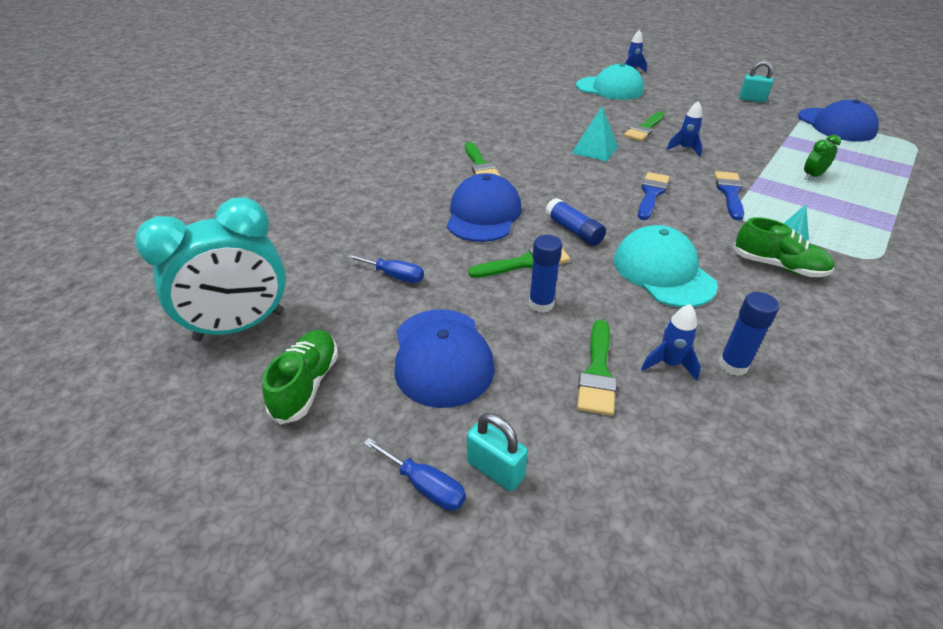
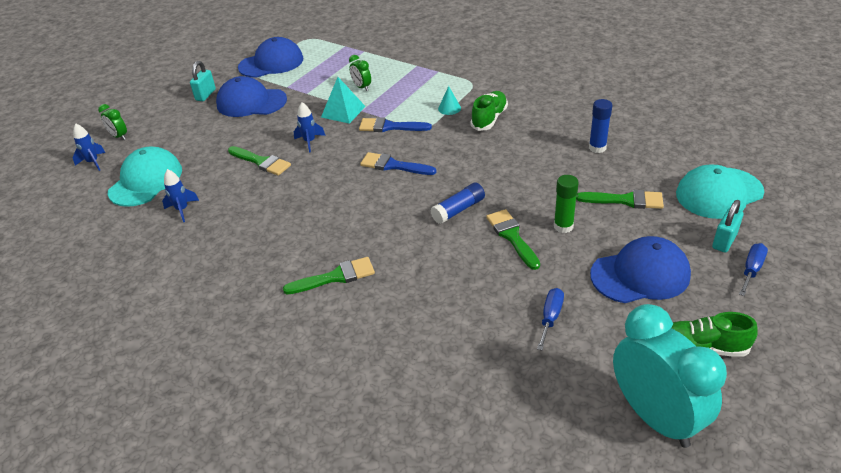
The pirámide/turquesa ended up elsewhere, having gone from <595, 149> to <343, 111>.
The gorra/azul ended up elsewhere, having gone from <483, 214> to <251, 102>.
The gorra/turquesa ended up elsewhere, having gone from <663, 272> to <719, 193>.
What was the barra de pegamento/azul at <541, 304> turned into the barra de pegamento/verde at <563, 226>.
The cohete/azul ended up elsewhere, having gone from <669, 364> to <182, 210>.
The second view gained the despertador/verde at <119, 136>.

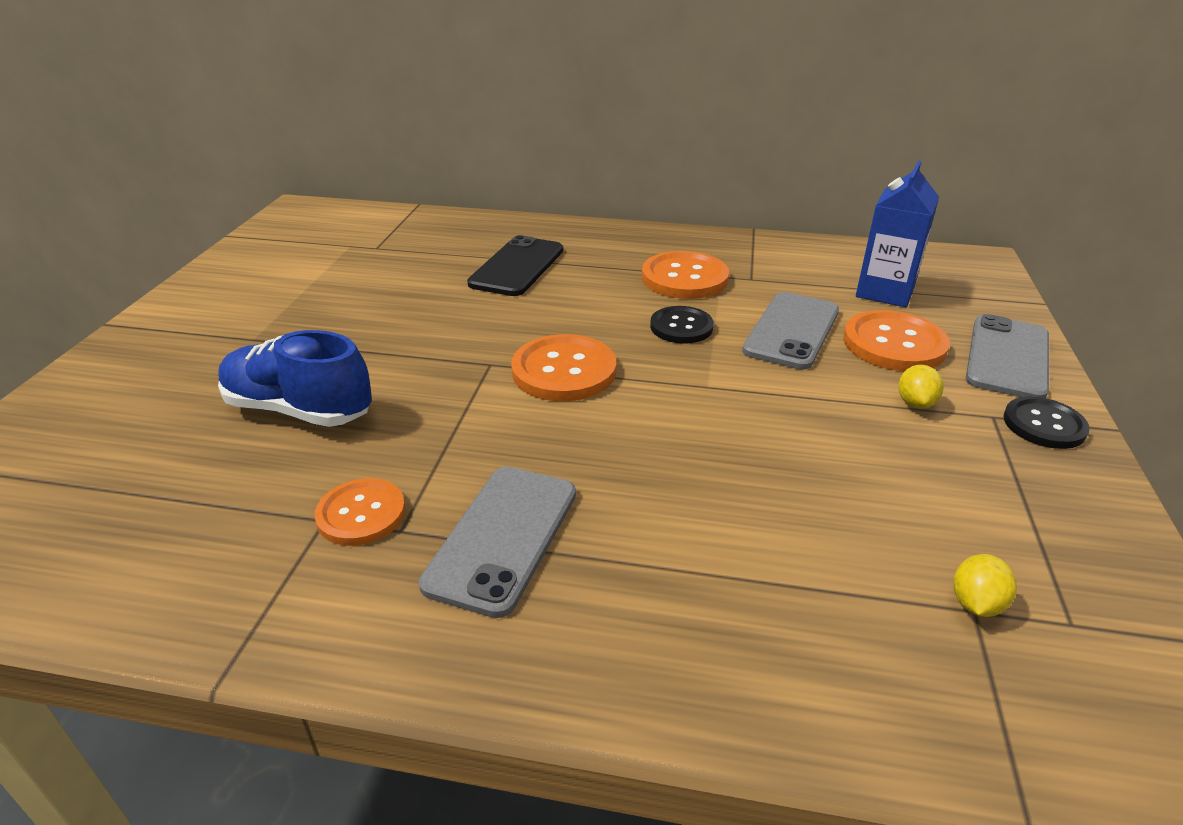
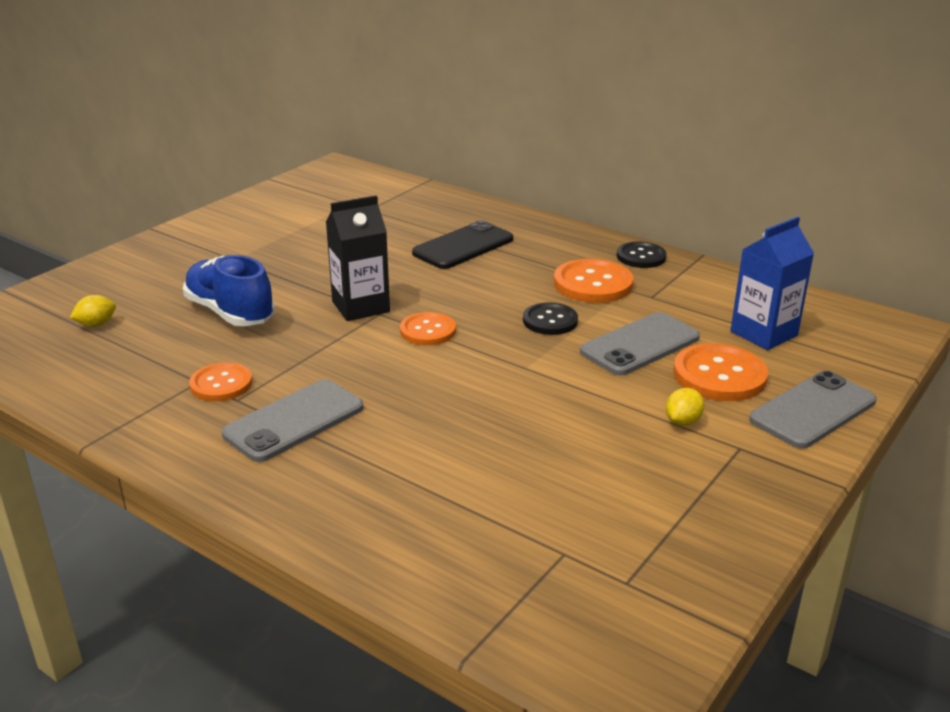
The size of the botón/naranja at <564, 371> changed by a factor of 0.65.
The botón/negro ended up elsewhere, having gone from <1044, 425> to <641, 257>.
The limón/amarillo ended up elsewhere, having gone from <976, 603> to <96, 324>.
The second view gained the cartón de leche/negro at <360, 307>.

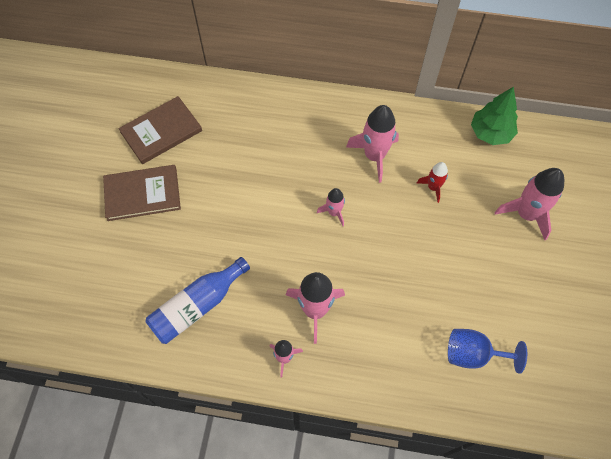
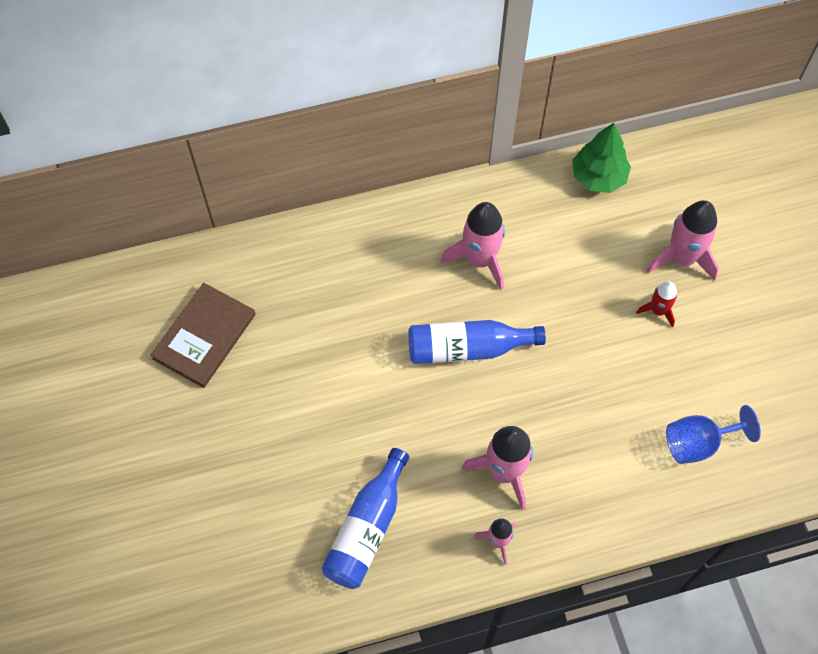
The cohete/rojo ended up elsewhere, having gone from <433, 187> to <658, 311>.
The second view lost the libro/marrón at <142, 194>.
Where the cohete/rosa stood at <334, 212>, the botella/azul came to stand at <467, 348>.

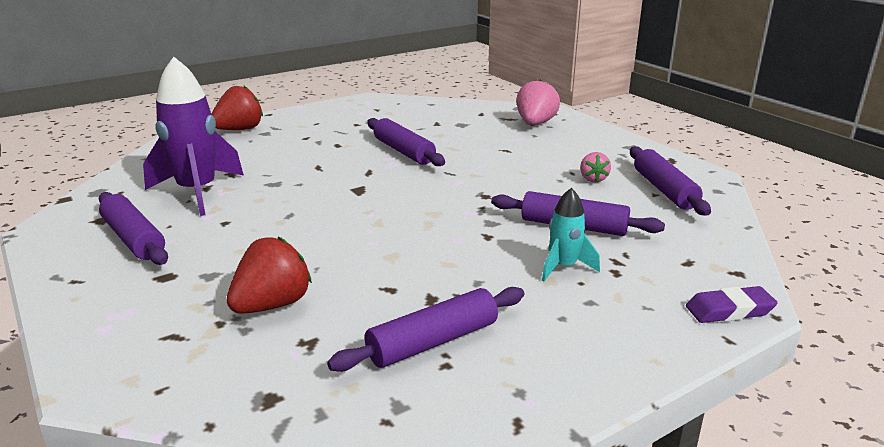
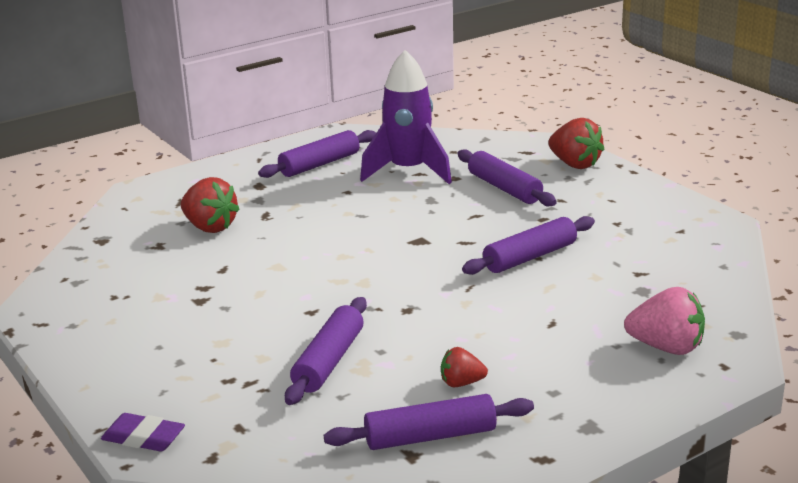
What was the fresa/rosa at <593, 179> turned into the fresa/rojo at <461, 383>.
The second view lost the cohete/turquesa at <564, 267>.
The goma de borrar/morado at <729, 310> ended up facing another way, 60 degrees counterclockwise from before.
The rodillo/morado ended up elsewhere, having gone from <433, 342> to <504, 188>.

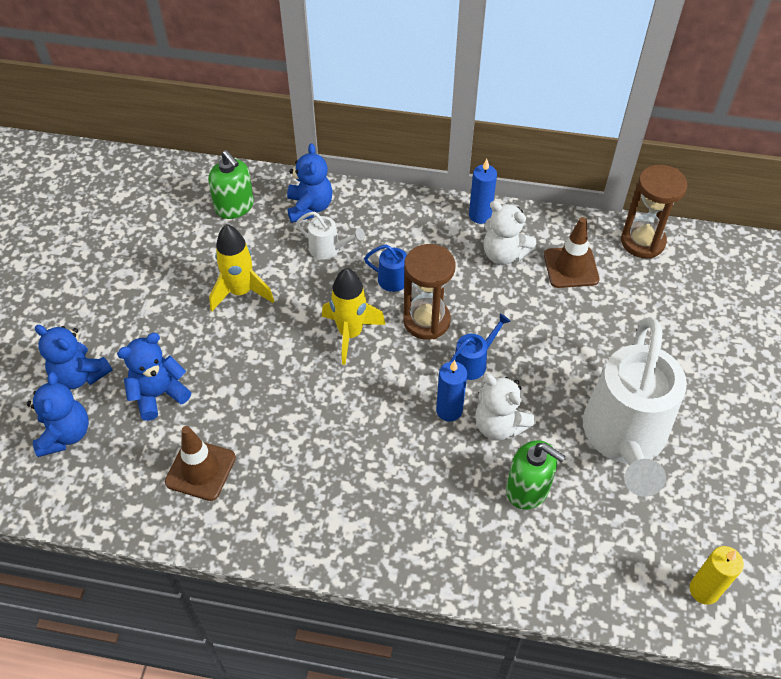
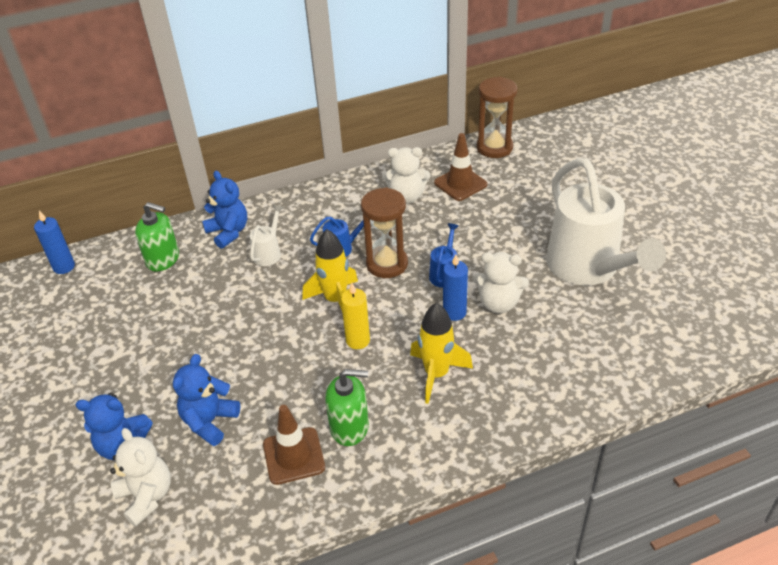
The vela/azul ended up elsewhere, having gone from <480, 215> to <64, 267>.
The regadera/blanco at <329, 249> ended up facing another way, 60 degrees counterclockwise from before.
The cohete/amarillo ended up elsewhere, having gone from <241, 292> to <436, 374>.
What was the osito/azul at <65, 434> turned into the osito/blanco at <146, 496>.
The dispensador de jabón/verde ended up elsewhere, having gone from <528, 489> to <350, 427>.
The vela/amarillo ended up elsewhere, having gone from <704, 590> to <358, 340>.

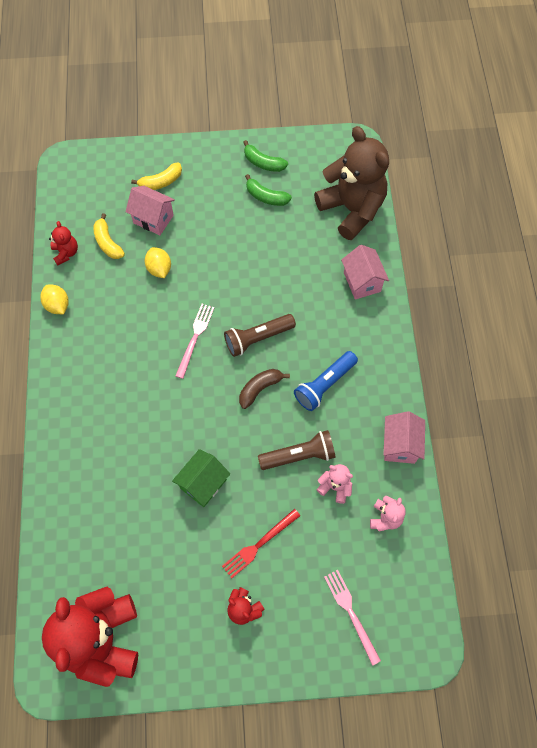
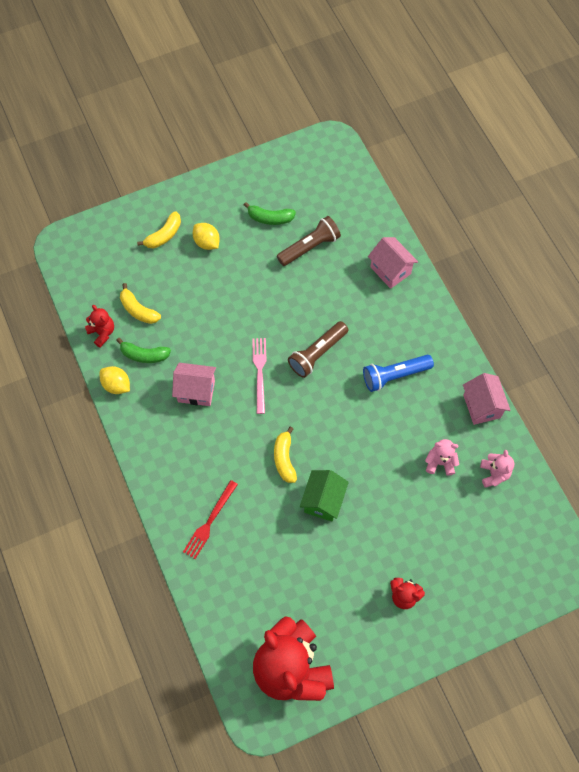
The second view lost the osito/marrón at <352, 209>.
The plátano/verde ended up elsewhere, having gone from <263, 163> to <144, 355>.
The casa/rosa ended up elsewhere, having gone from <153, 219> to <196, 391>.
The limón/amarillo ended up elsewhere, having gone from <159, 269> to <207, 242>.
The lámpara de mano/azul at <324, 385> ended up facing another way, 45 degrees clockwise from before.
The second view lost the plátano/marrón at <260, 388>.
The lámpara de mano/marrón ended up elsewhere, having gone from <299, 455> to <310, 247>.
The tenedor/rojo ended up elsewhere, having gone from <259, 544> to <210, 521>.
The second view lost the tenedor/rosa at <351, 613>.
The second view gained the plátano/amarillo at <284, 459>.

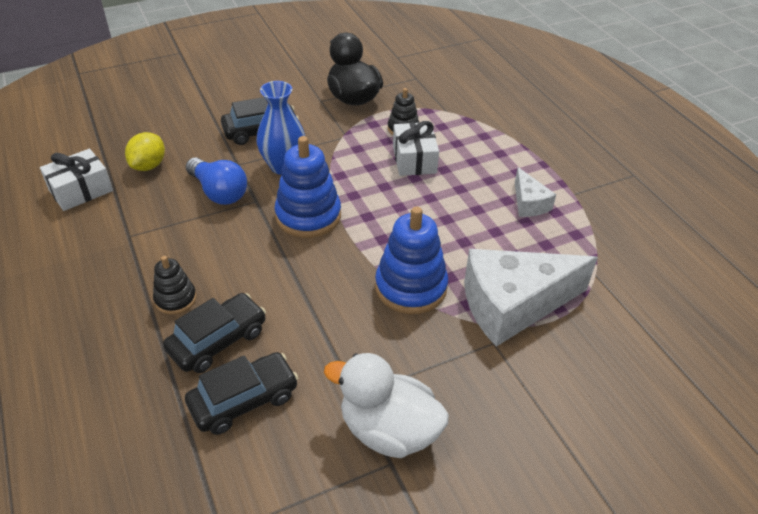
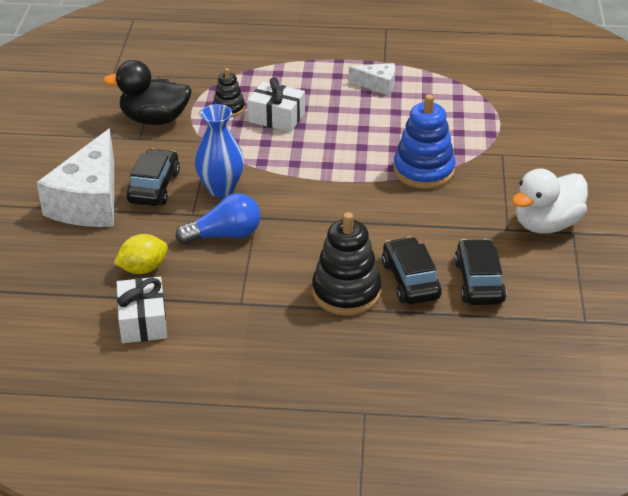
The limón/amarillo at <149, 165> ended up facing another way, 75 degrees counterclockwise from before.
The second view lost the juguete apilable/azul at <308, 216>.
The queso/blanco ended up elsewhere, having gone from <513, 305> to <89, 201>.
The size of the juguete apilable/negro at <175, 299> changed by a factor of 1.79.

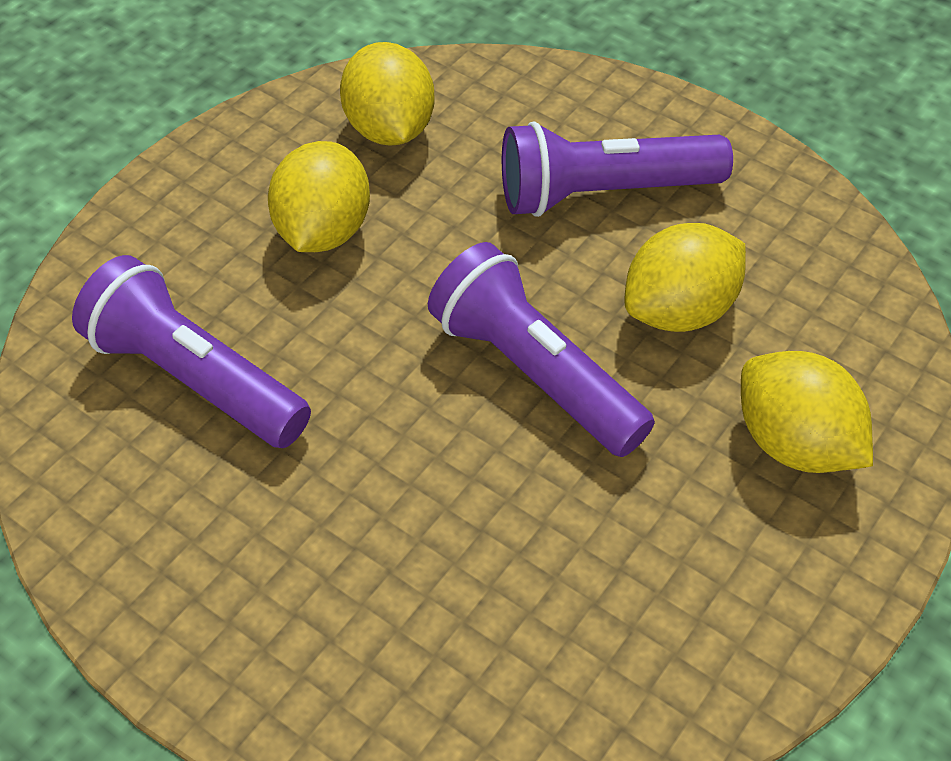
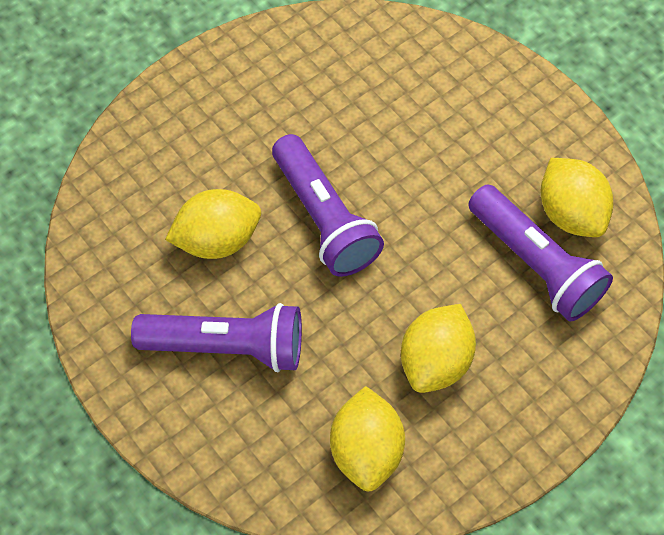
The limón/amarillo ended up elsewhere, having gone from <794, 443> to <570, 213>.

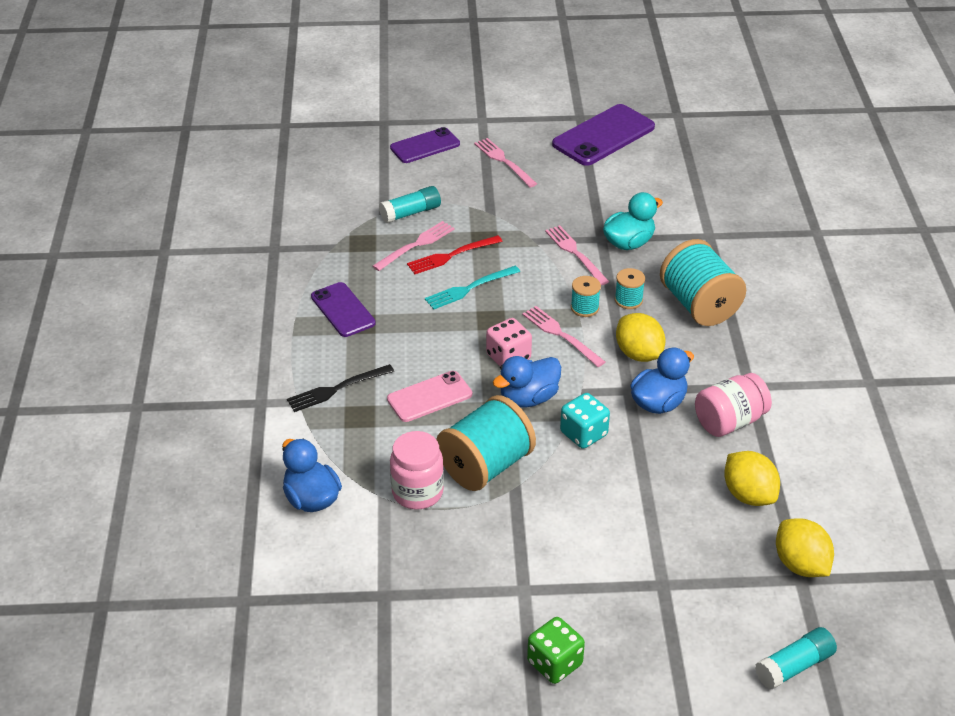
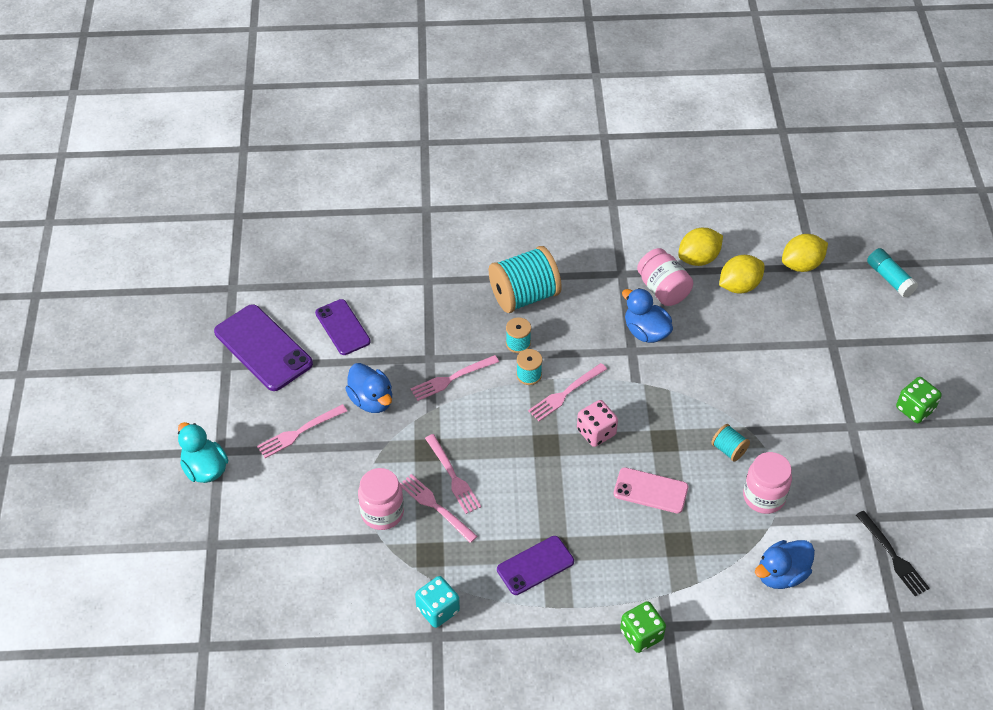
The móvil/morado ended up elsewhere, having gone from <425, 146> to <342, 327>.
Where the barra de pegamento/turquesa stood at <410, 213>, the tarro/rosa came to stand at <382, 513>.
The pato/turquesa ended up elsewhere, having gone from <629, 243> to <205, 469>.
What was the tenedor/rojo at <450, 256> turned into the tenedor/rosa at <453, 477>.
The second view lost the tenedor/turquesa at <469, 289>.
The limón/amarillo ended up elsewhere, having gone from <638, 354> to <698, 258>.
The pato/azul ended up elsewhere, having gone from <528, 398> to <371, 400>.
The tenedor/negro ended up elsewhere, having gone from <336, 389> to <893, 557>.
The móvil/rosa at <429, 397> ended up facing another way, 45 degrees counterclockwise from before.
The dado/turquesa ended up elsewhere, having gone from <583, 434> to <438, 610>.
The size of the carrete/turquesa at <485, 466> changed by a factor of 0.47.
The second view gained the dado/verde at <641, 635>.

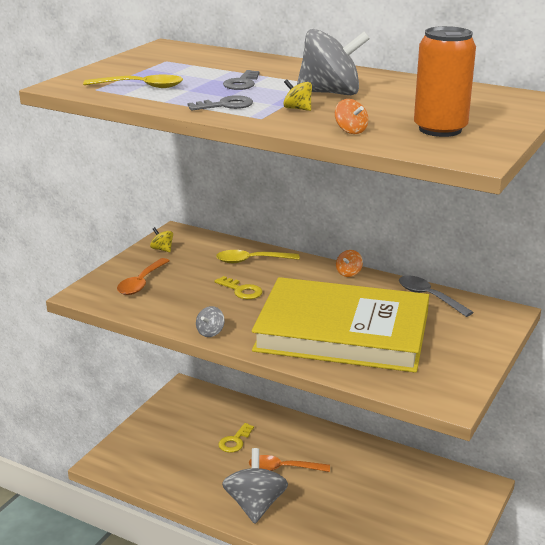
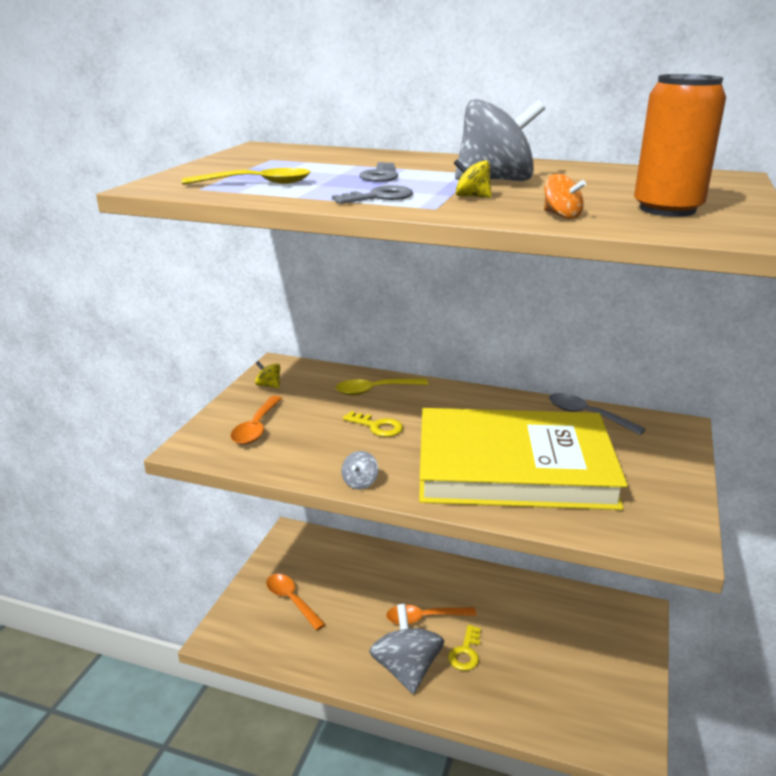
The second view lost the peonza/naranja at <348, 273>.
The llave/amarillo ended up elsewhere, having gone from <235, 441> to <465, 652>.
The second view gained the cuchara/naranja at <291, 600>.

